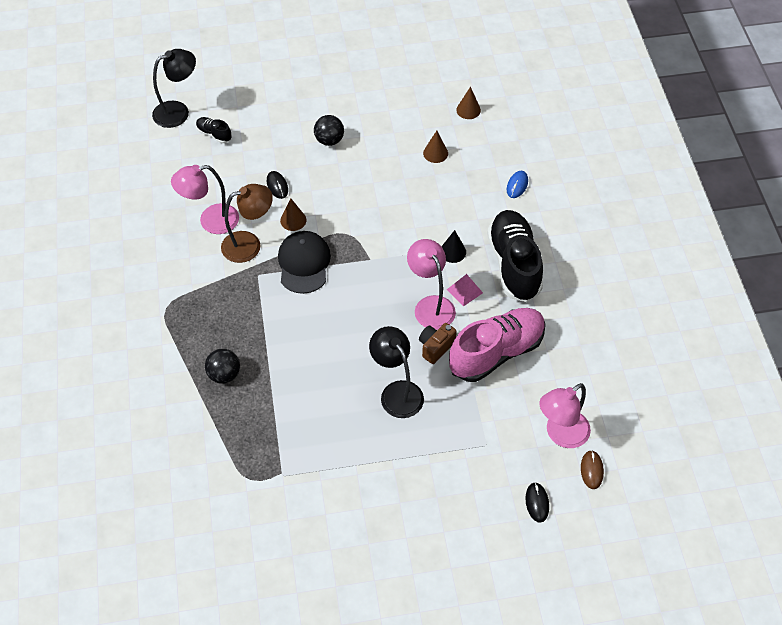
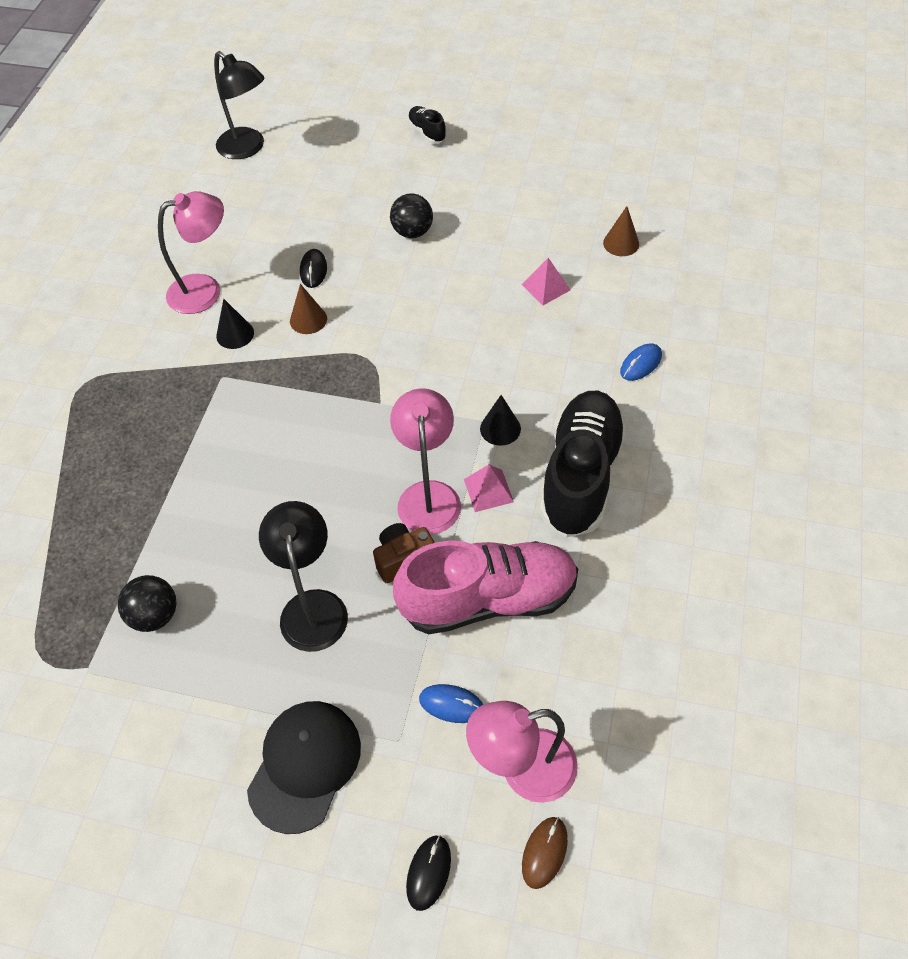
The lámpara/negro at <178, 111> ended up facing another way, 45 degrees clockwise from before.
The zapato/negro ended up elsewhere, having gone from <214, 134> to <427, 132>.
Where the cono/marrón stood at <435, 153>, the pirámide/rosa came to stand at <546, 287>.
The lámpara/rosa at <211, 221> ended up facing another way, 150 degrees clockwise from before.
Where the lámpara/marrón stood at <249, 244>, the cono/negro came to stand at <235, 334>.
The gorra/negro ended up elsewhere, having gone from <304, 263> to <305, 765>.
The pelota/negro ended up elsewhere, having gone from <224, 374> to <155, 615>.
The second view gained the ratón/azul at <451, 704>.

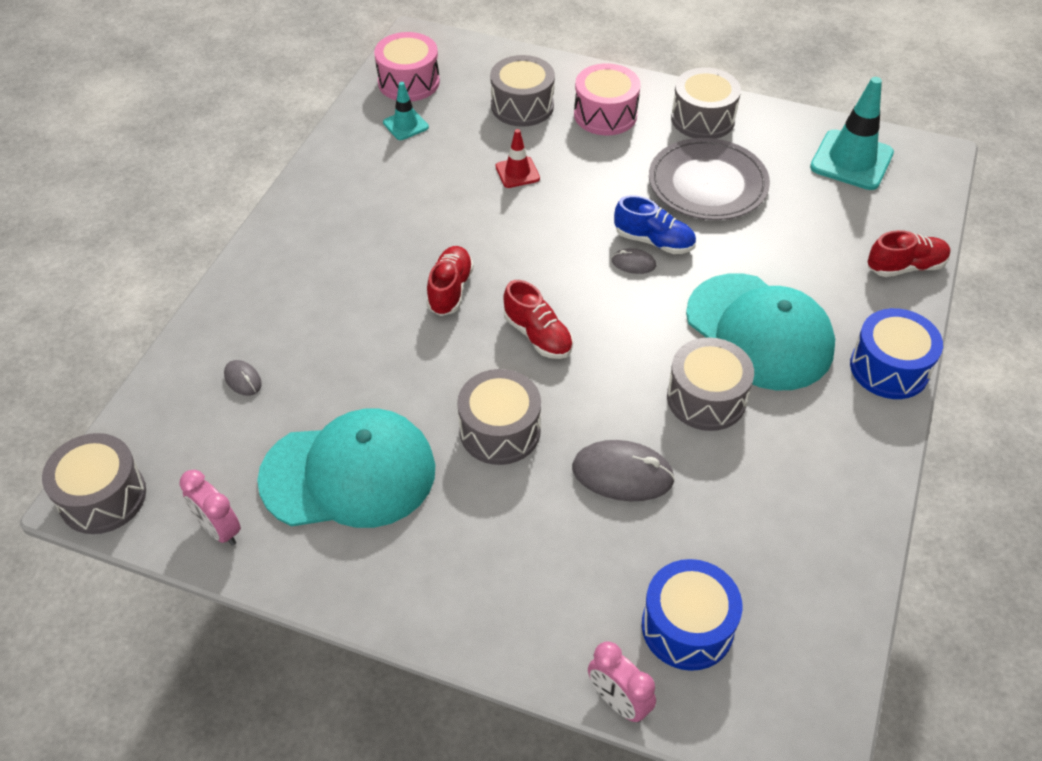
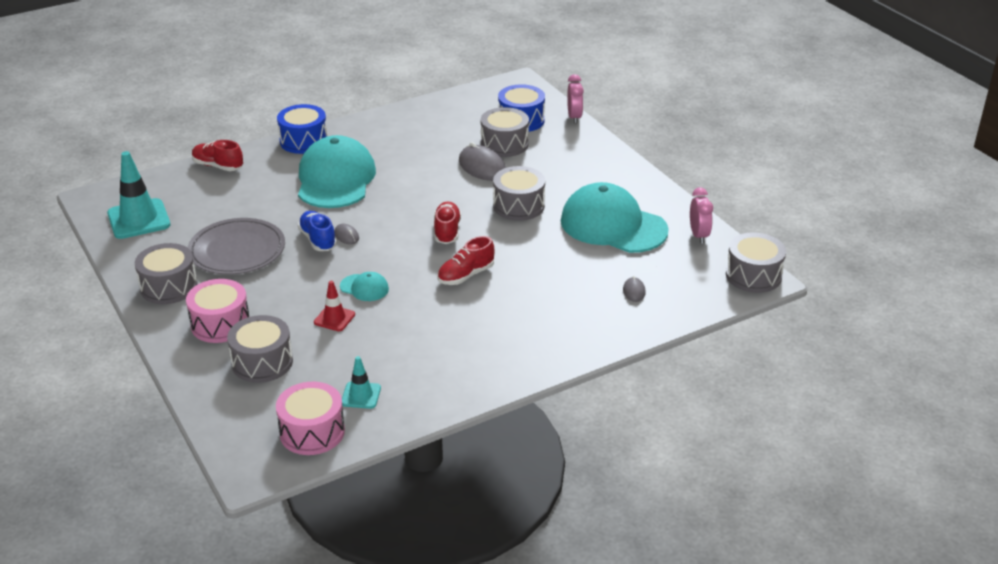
The tambor/gris ended up elsewhere, having gone from <706, 398> to <504, 144>.
The second view gained the gorra/turquesa at <364, 288>.

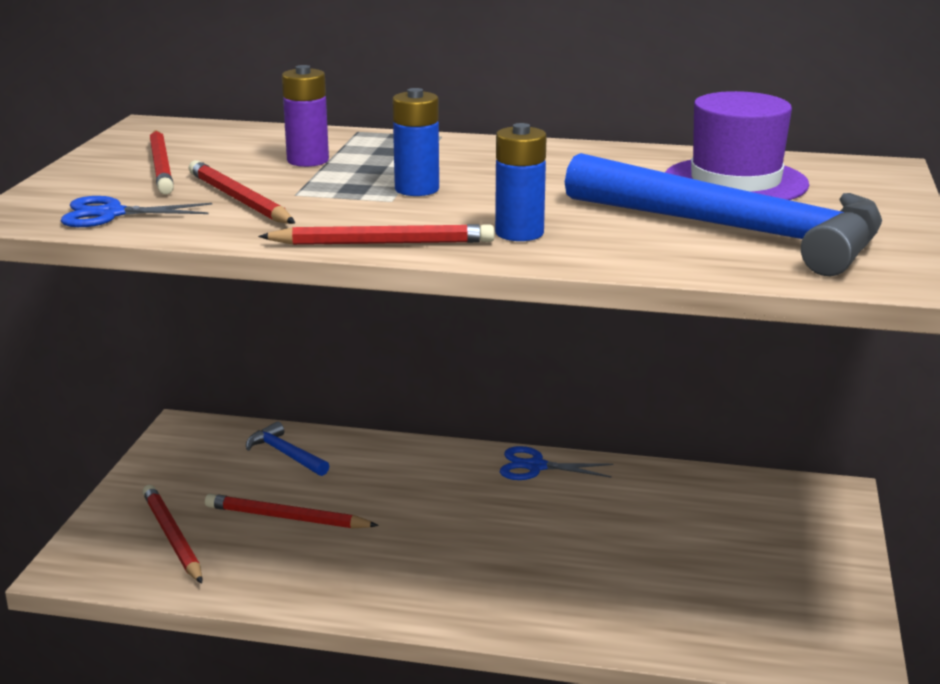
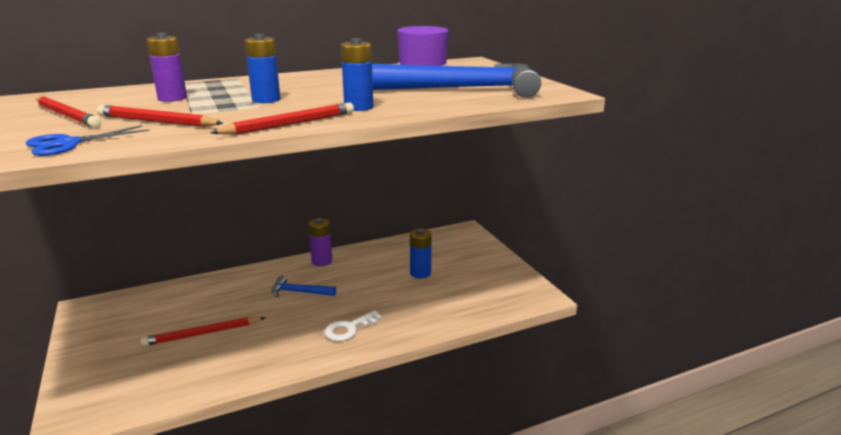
The martillo/azul ended up elsewhere, having gone from <285, 454> to <299, 292>.
Where the tijeras/azul stood at <535, 466>, the pila/morado came to stand at <322, 261>.
The second view lost the lápiz/rojo at <173, 537>.
The second view gained the pila/azul at <420, 273>.
The second view gained the llave/blanco at <349, 329>.

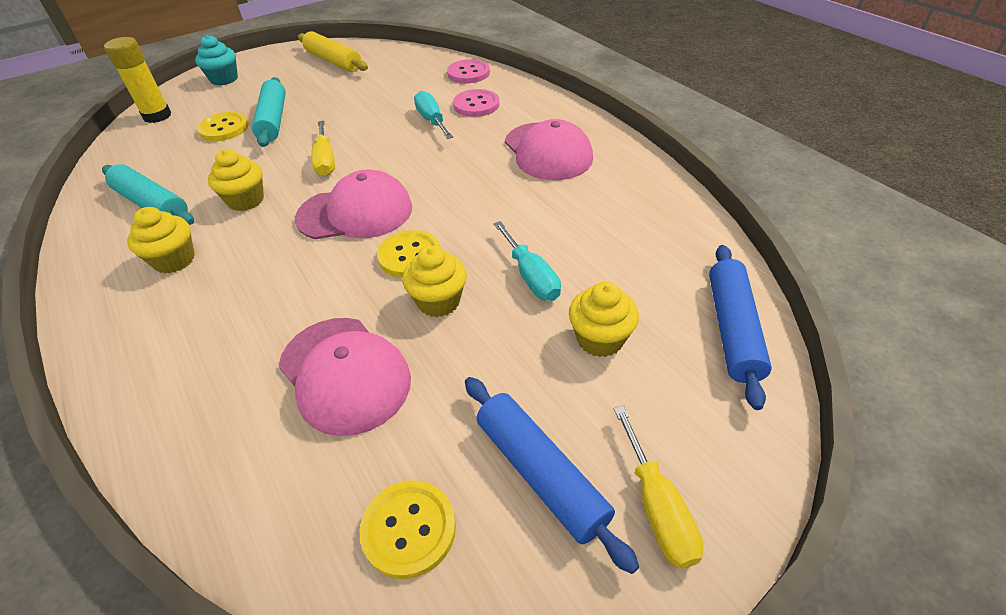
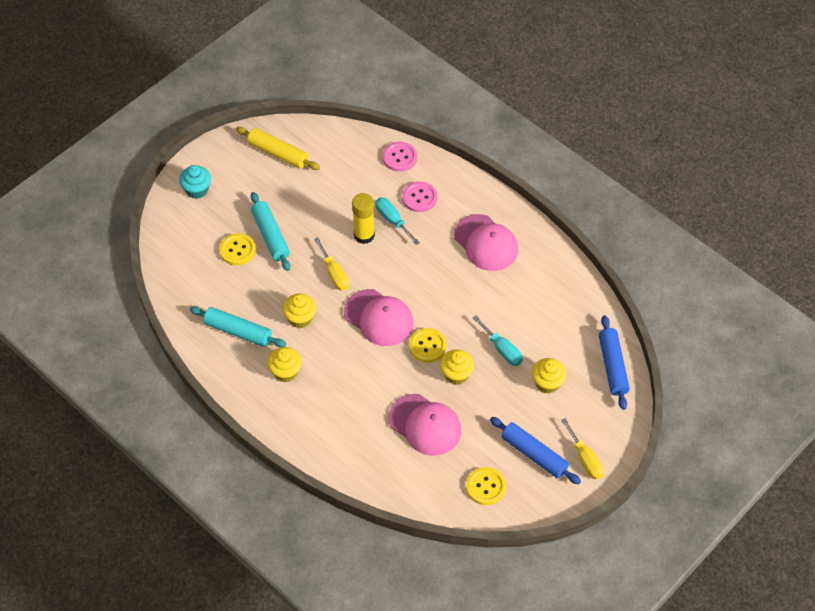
The barra de pegamento/amarillo ended up elsewhere, having gone from <157, 116> to <364, 235>.
The gorra/rosa at <355, 213> ended up facing another way, 60 degrees clockwise from before.

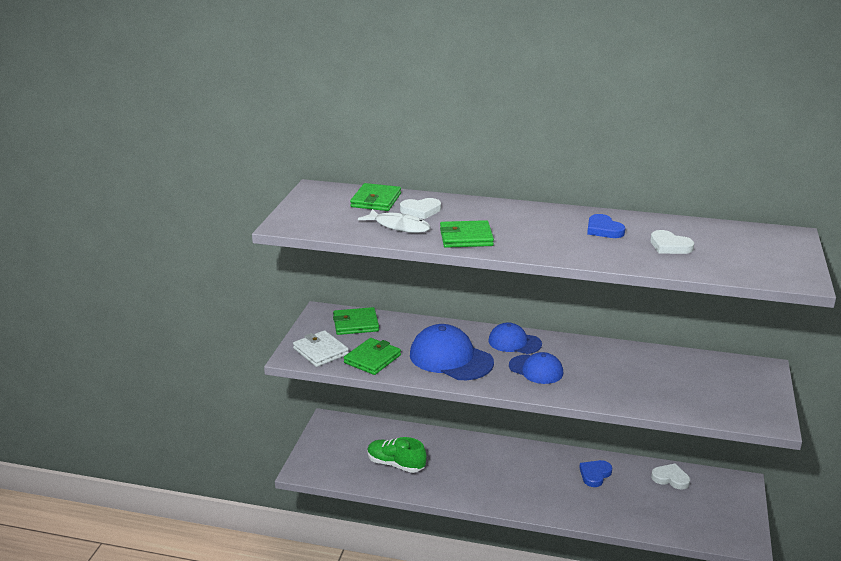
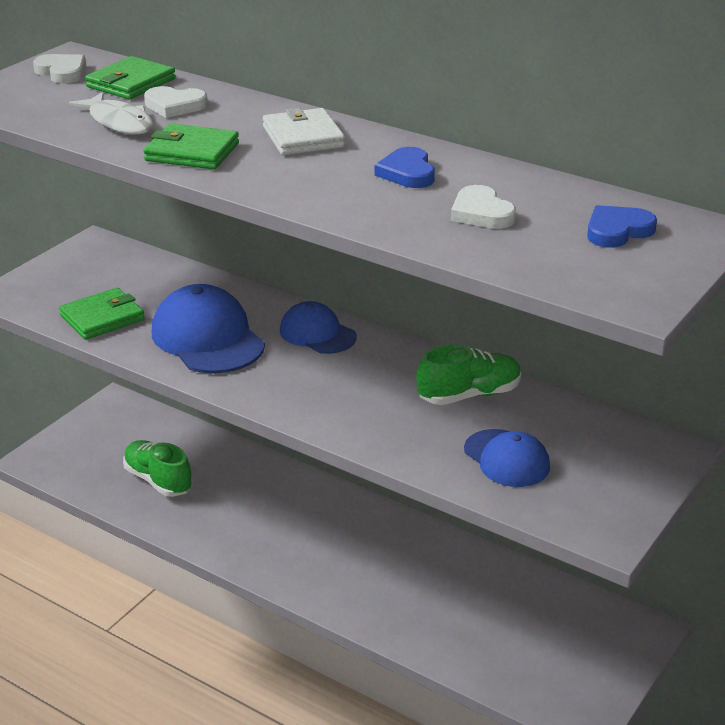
The second view lost the cartera/verde at <355, 324>.
The cartera/blanco ended up elsewhere, having gone from <320, 351> to <303, 137>.
The gorra/azul ended up elsewhere, having gone from <536, 369> to <506, 459>.
The corazón/azul ended up elsewhere, having gone from <595, 474> to <617, 231>.
The corazón/blanco ended up elsewhere, having gone from <670, 478> to <62, 72>.
The second view gained the zapato/verde at <469, 395>.

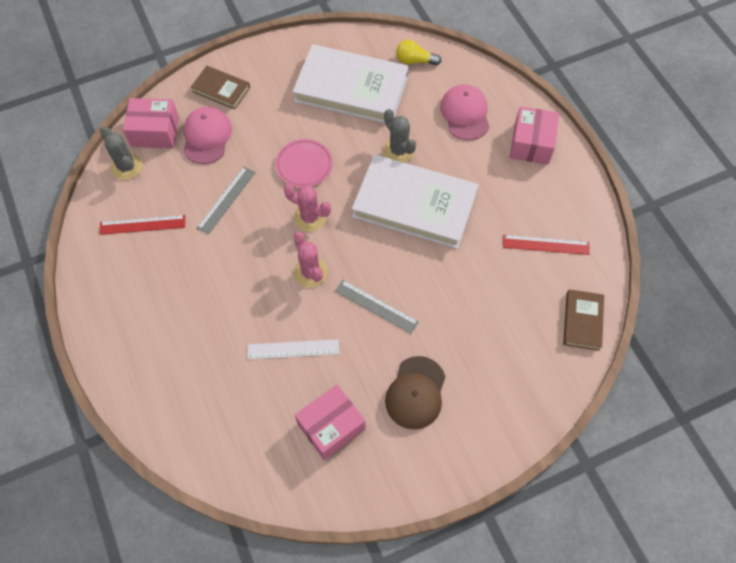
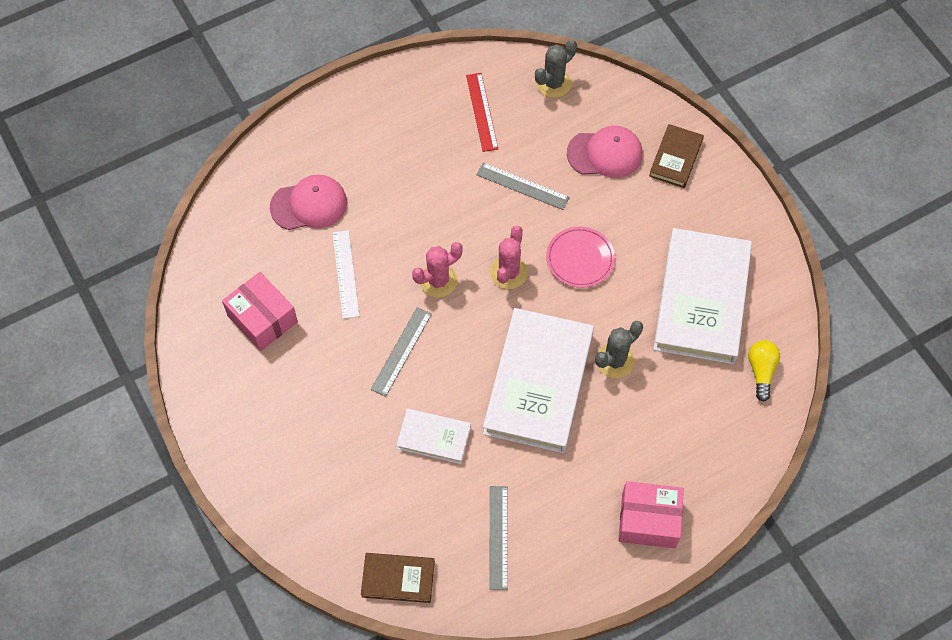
The gorra/rosa ended up elsewhere, having gone from <465, 114> to <309, 205>.
The second view lost the caja/rosa at <155, 131>.
What was the regla/rojo at <546, 245> turned into the regla/gris at <498, 537>.
The second view lost the gorra/marrón at <416, 393>.
The second view gained the libro/blanco at <434, 437>.

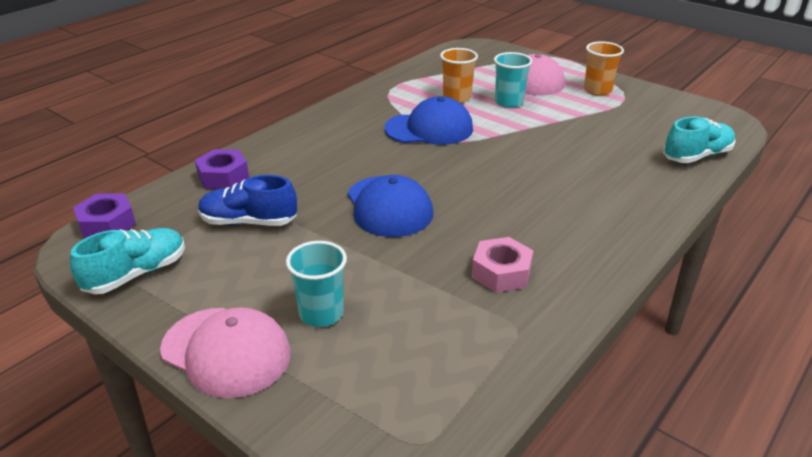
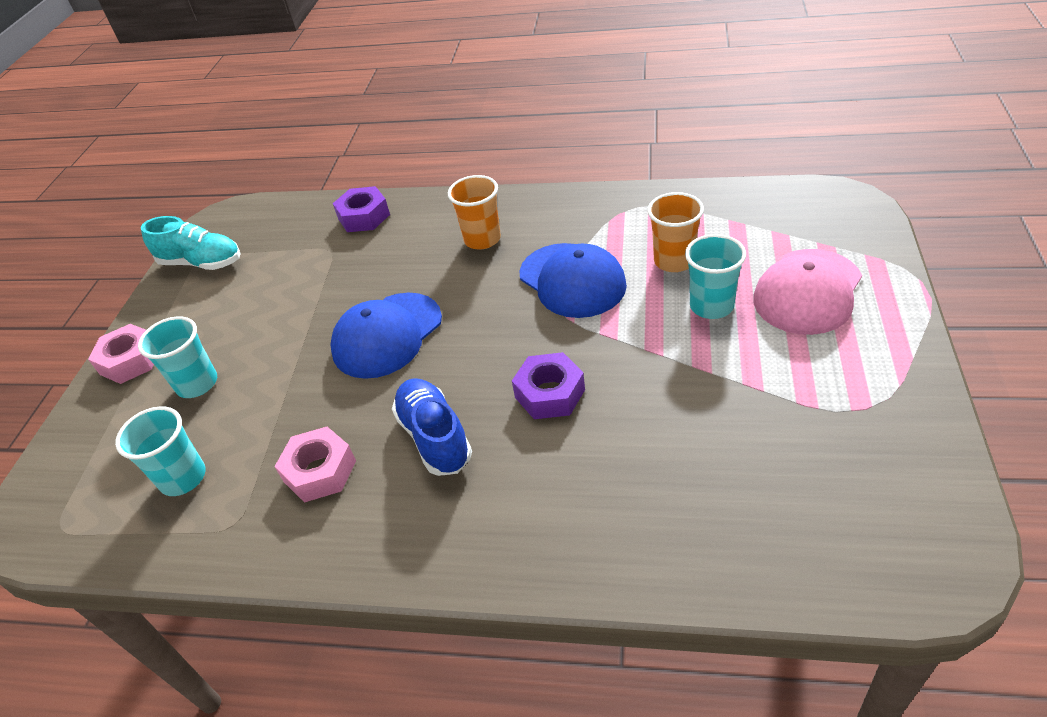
The vaso/naranja ended up elsewhere, having gone from <597, 90> to <482, 239>.
The second view lost the zapato/turquesa at <696, 156>.
The zapato/azul ended up elsewhere, having gone from <248, 222> to <434, 437>.
The tuerca/morado ended up elsewhere, having gone from <107, 224> to <549, 393>.
Where the gorra/rosa stood at <226, 351>, the tuerca/rosa came to stand at <130, 361>.
The second view gained the vaso/turquesa at <183, 478>.

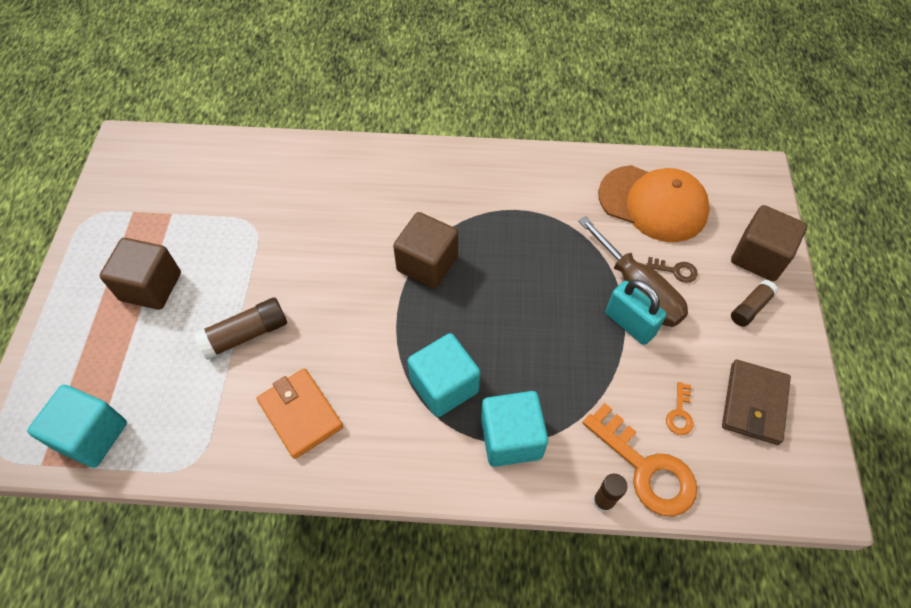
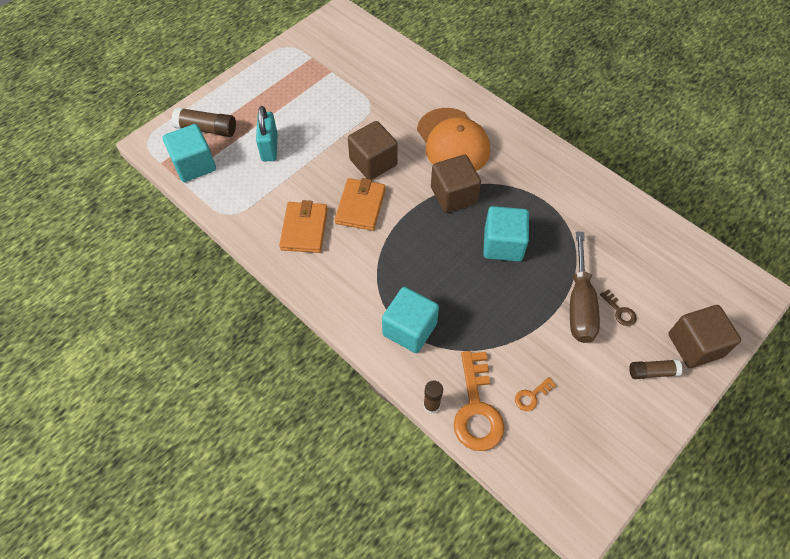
The gorra/naranja ended up elsewhere, having gone from <653, 203> to <453, 141>.
The cubo/marrón ended up elsewhere, having gone from <151, 286> to <373, 162>.
The candado/turquesa ended up elsewhere, having gone from <629, 324> to <269, 147>.
The barra de pegamento/marrón ended up elsewhere, having gone from <246, 334> to <207, 129>.
The cubo/turquesa ended up elsewhere, having gone from <444, 386> to <503, 245>.
The second view lost the cartera/marrón at <754, 403>.
The second view gained the cartera/naranja at <360, 206>.

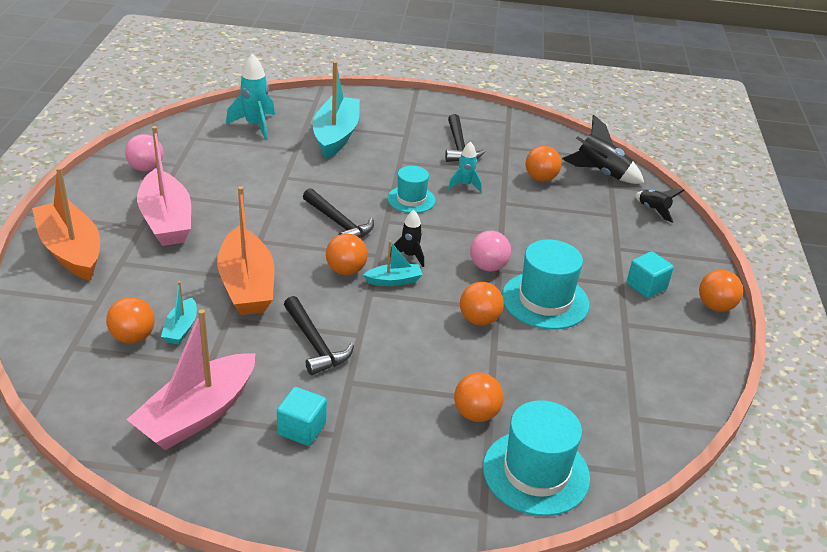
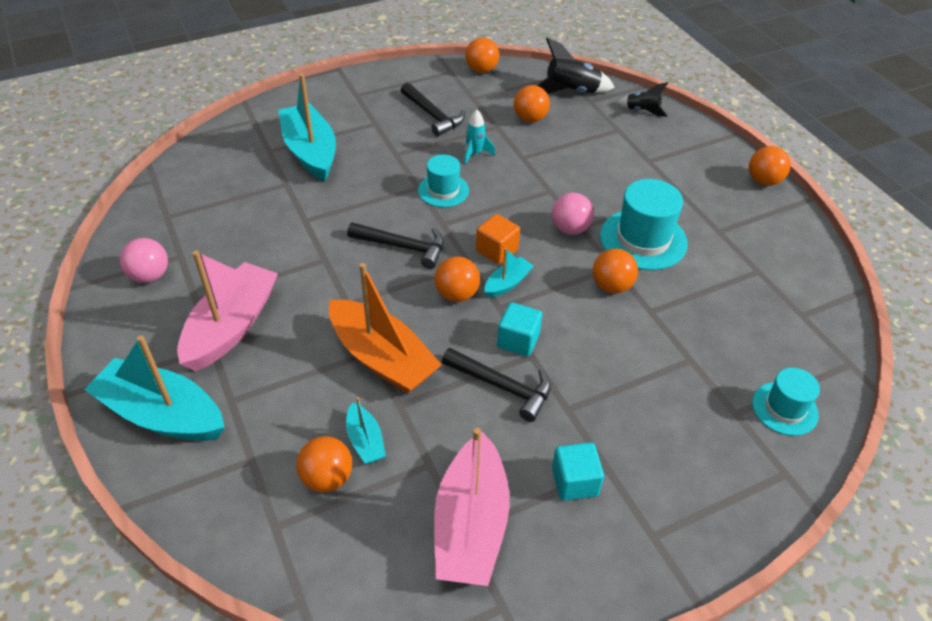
The second view lost the cohete/turquesa at <255, 125>.
The barco/rosa at <166, 220> ended up facing another way, 105 degrees counterclockwise from before.
What was the barco/naranja at <71, 251> turned into the barco/turquesa at <162, 414>.
Where the cohete/negro stood at <409, 256>, the cubo/naranja came to stand at <497, 250>.
The cubo/turquesa ended up elsewhere, having gone from <646, 286> to <518, 340>.
The pelota/naranja ended up elsewhere, having gone from <476, 414> to <481, 70>.
The size of the sombrero/turquesa at <536, 472> changed by a factor of 0.62.

